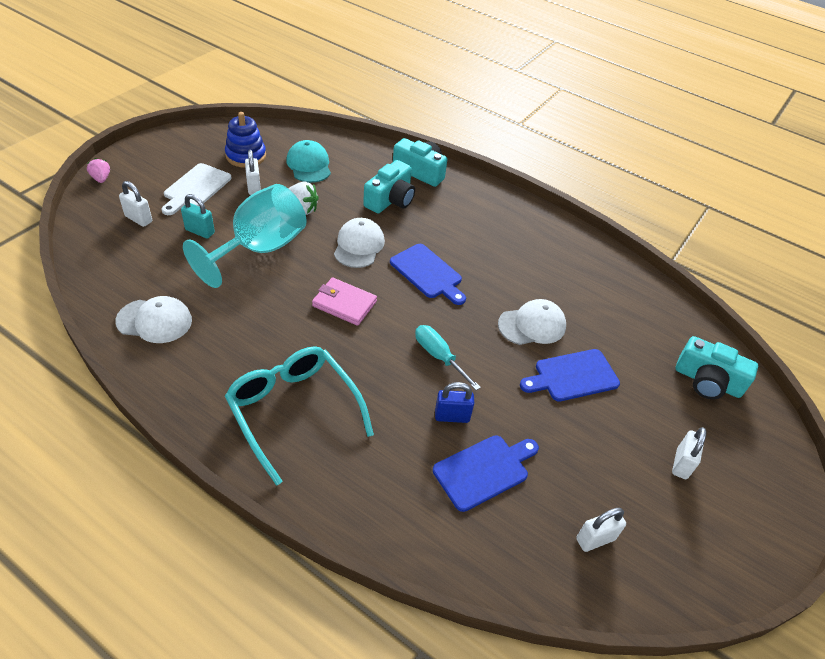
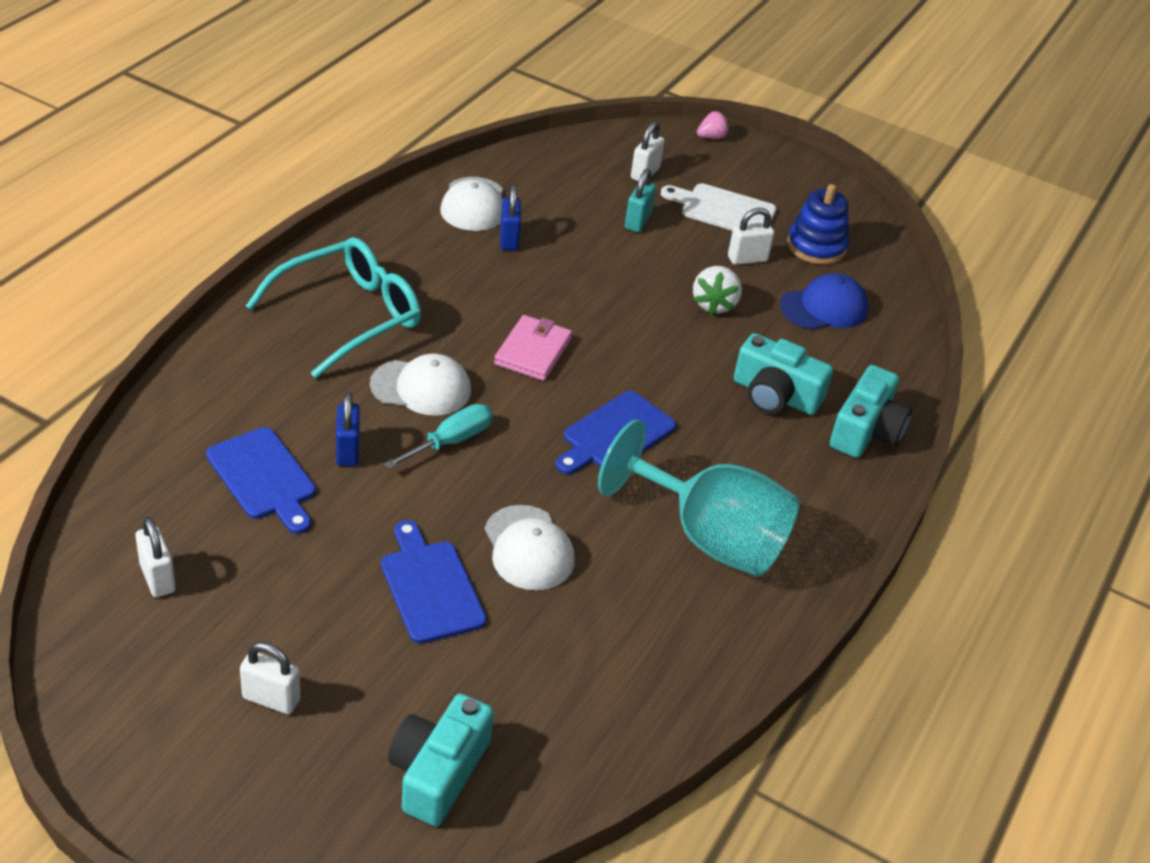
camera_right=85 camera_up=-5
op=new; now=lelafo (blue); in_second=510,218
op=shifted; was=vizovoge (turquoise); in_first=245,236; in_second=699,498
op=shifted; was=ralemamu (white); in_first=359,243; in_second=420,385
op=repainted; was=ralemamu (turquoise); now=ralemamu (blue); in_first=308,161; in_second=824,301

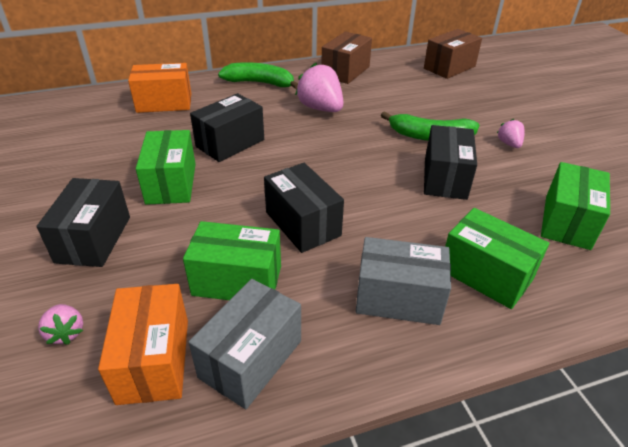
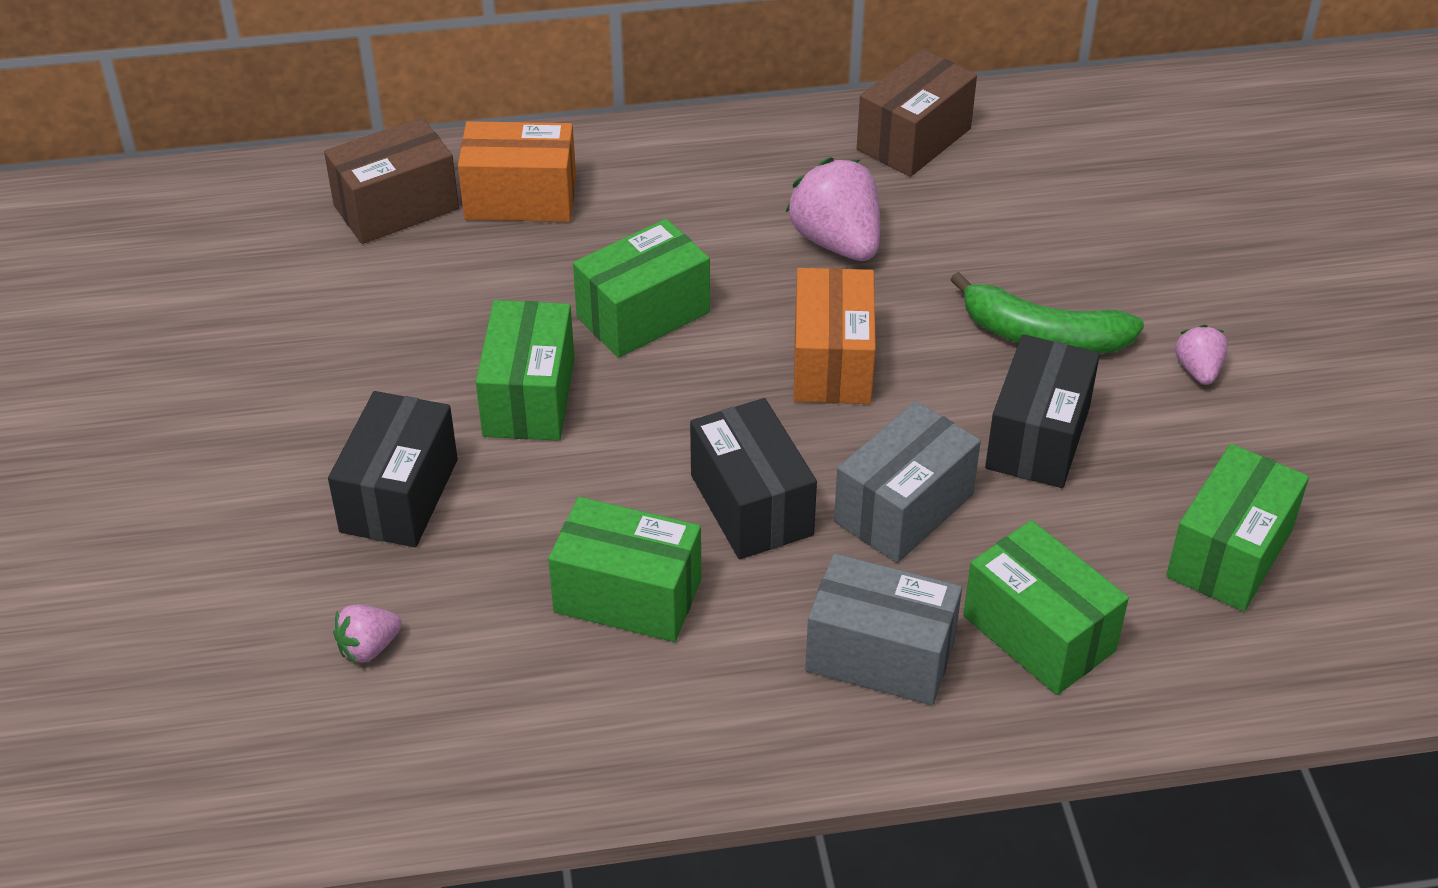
camera_right=10 camera_up=5
op=gone; was=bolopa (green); in_first=258,76
op=shifted; was=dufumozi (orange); in_first=143,344; in_second=835,336
op=shifted; was=dufumozi (grey); in_first=244,344; in_second=907,482
op=shifted; was=dufumozi (brown); in_first=453,54; in_second=391,180
op=repainted; was=dufumozi (black); now=dufumozi (green); in_first=227,127; in_second=641,288
op=rotated; was=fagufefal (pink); in_first=60,324; in_second=367,634; clockwise=75

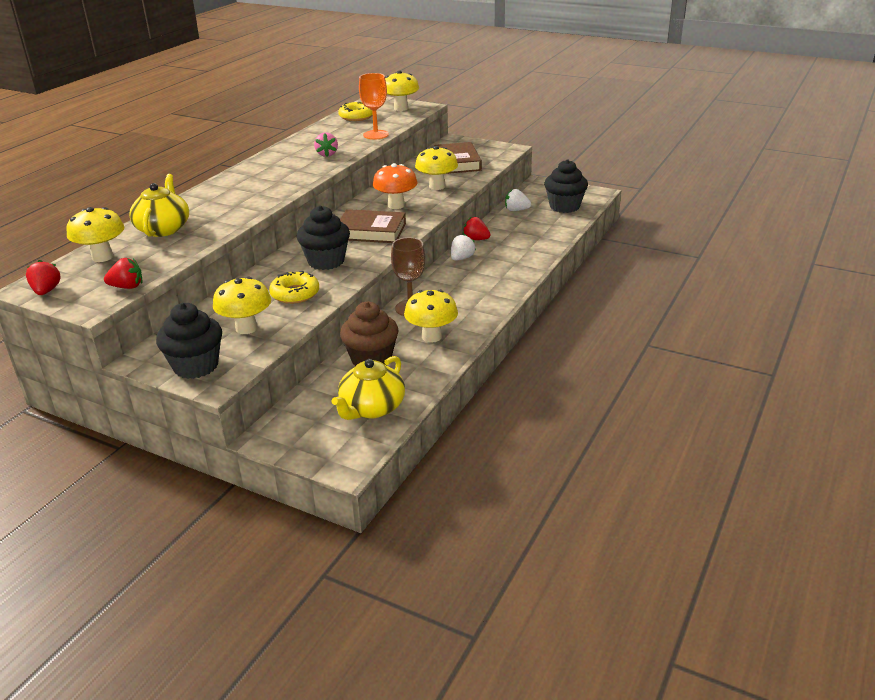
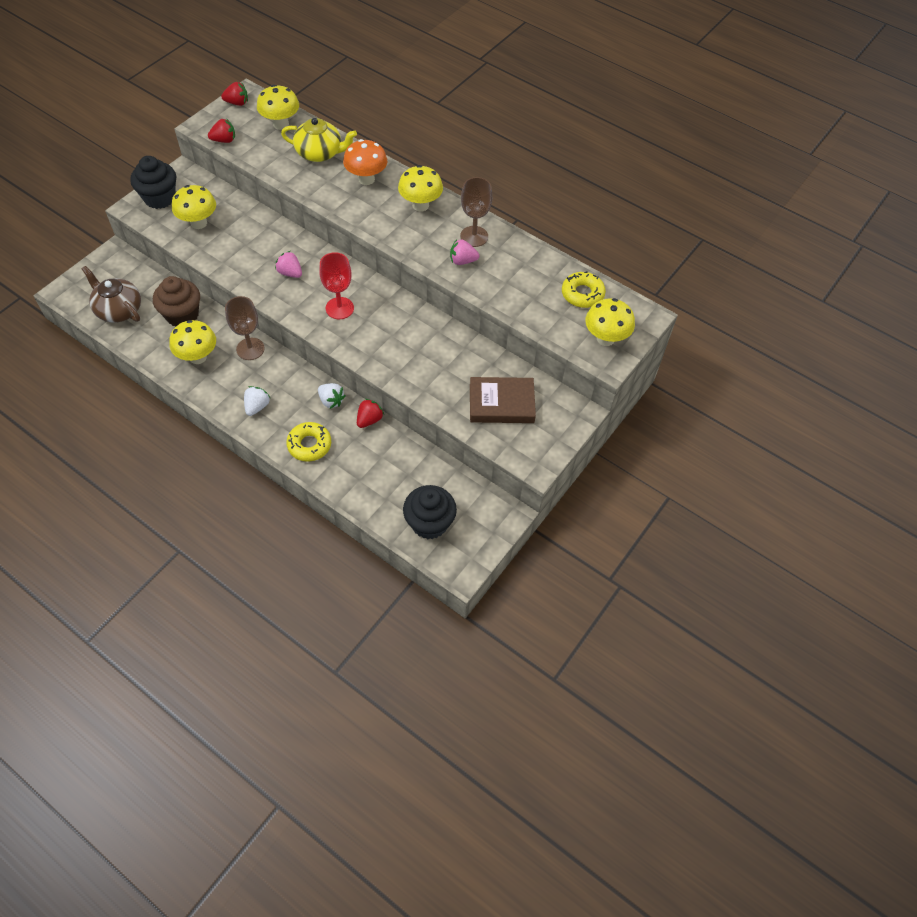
camera_right=95 camera_up=25
op=gone; was=vizovoge (orange); in_first=374,106
op=new; now=vizovoge (brown); in_second=476,212
op=shifted; was=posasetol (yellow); in_first=294,287; in_second=308,442
op=shifted; was=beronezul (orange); in_first=395,186; in_second=365,162
op=shifted; was=beronezul (yellow); in_first=436,168; in_second=420,188
op=shifted; was=fagufefal (white); in_first=518,200; in_second=257,401
op=swapped; was=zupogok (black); now=fagufefal (pink); in_first=323,237; in_second=288,264
op=swapped; was=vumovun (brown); now=vizovoge (red); in_first=373,226; in_second=336,285
op=repainted; was=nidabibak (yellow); now=nidabibak (brown); in_first=368,388; in_second=111,294
op=rotated; was=fagufefal (red); in_first=123,273; in_second=221,130; clockwise=-105

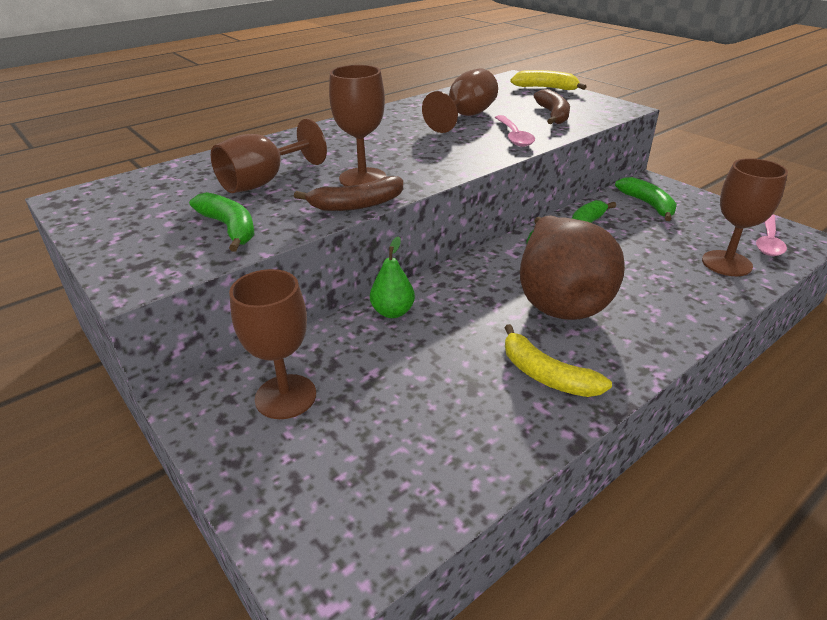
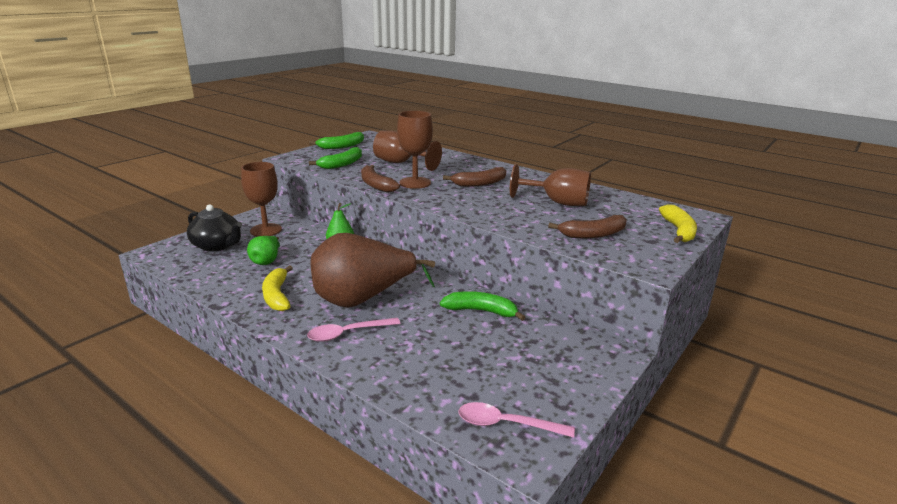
camera_right=75 camera_up=-10
op=gone; was=vizovoge (brown); in_first=745,217
op=new; now=nidabibak (black); in_second=214,228
op=new; now=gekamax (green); in_second=263,250
op=new; now=bolopa (brown); in_second=474,177
op=shifted; was=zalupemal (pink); in_first=515,131; in_second=353,330
op=shifted; was=bolopa (green); in_first=646,199; in_second=336,140
op=rotated; was=bolopa (yellow); in_first=558,360; in_second=277,288; clockwise=-45

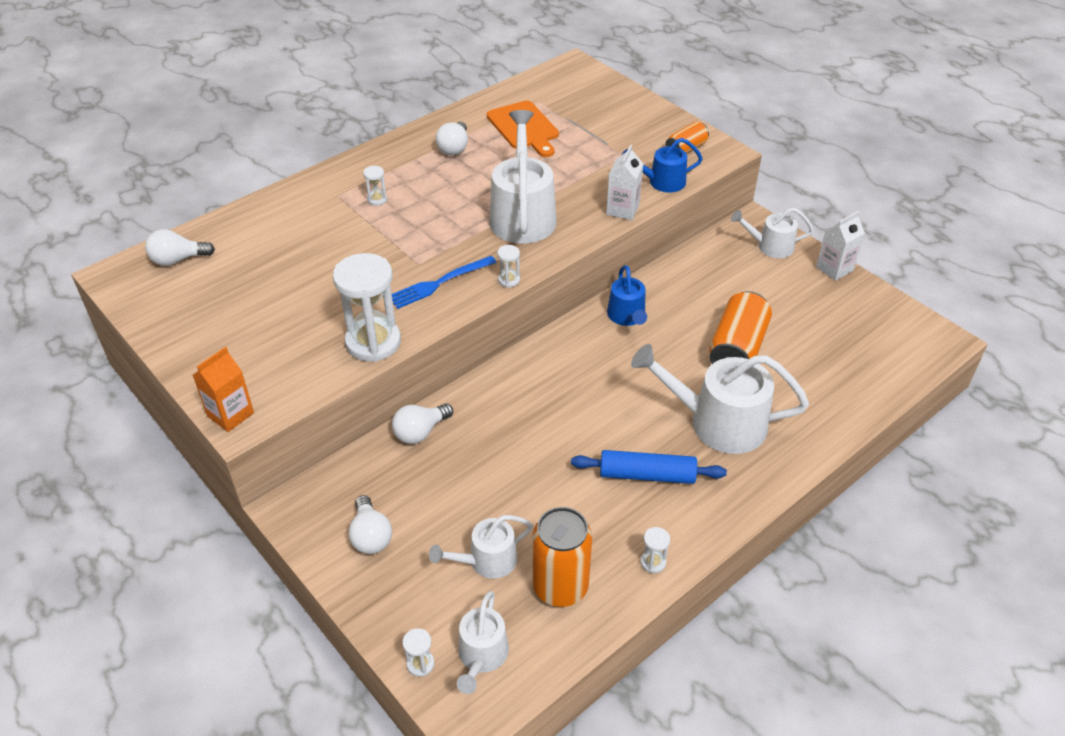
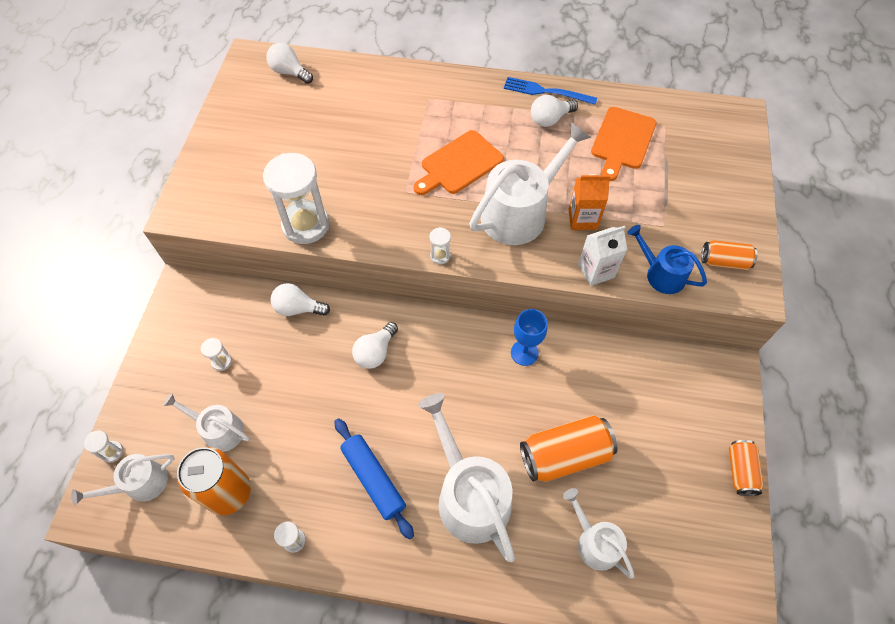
camera_right=50 camera_up=15
op=new; now=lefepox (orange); in_second=458,162
op=shifted; was=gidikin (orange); in_first=223,389; in_second=589,202
op=shifted; was=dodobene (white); in_first=370,524; in_second=375,345
op=shifted; was=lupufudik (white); in_first=375,186; in_second=216,354
op=shifted; was=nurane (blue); in_first=444,282; in_second=550,91
op=shifted; was=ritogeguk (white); in_first=772,233; in_second=598,533
op=swapped; was=ritogeguk (blue); now=vizovoge (blue); in_first=627,295; in_second=529,337
op=swapped; was=gidikin (white); now=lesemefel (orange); in_first=840,246; in_second=746,468

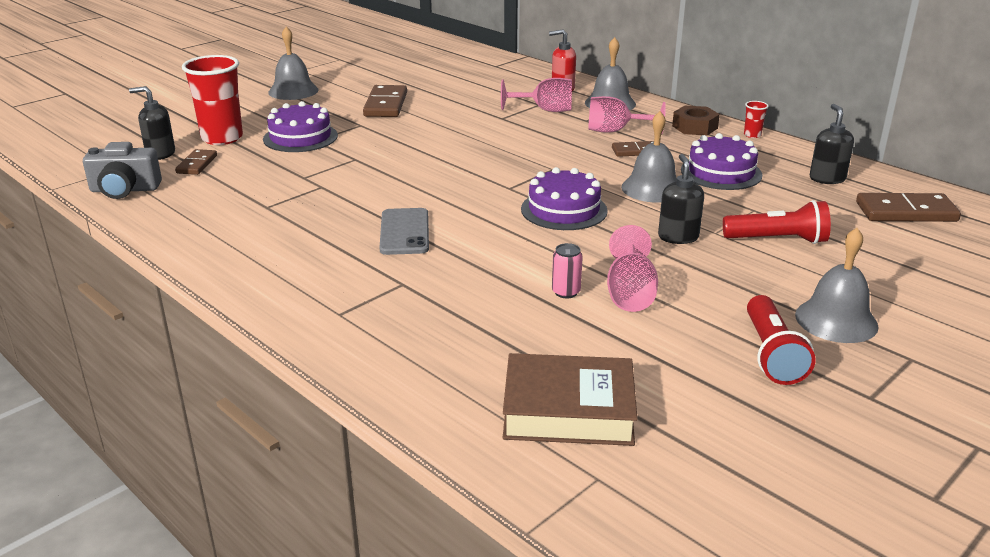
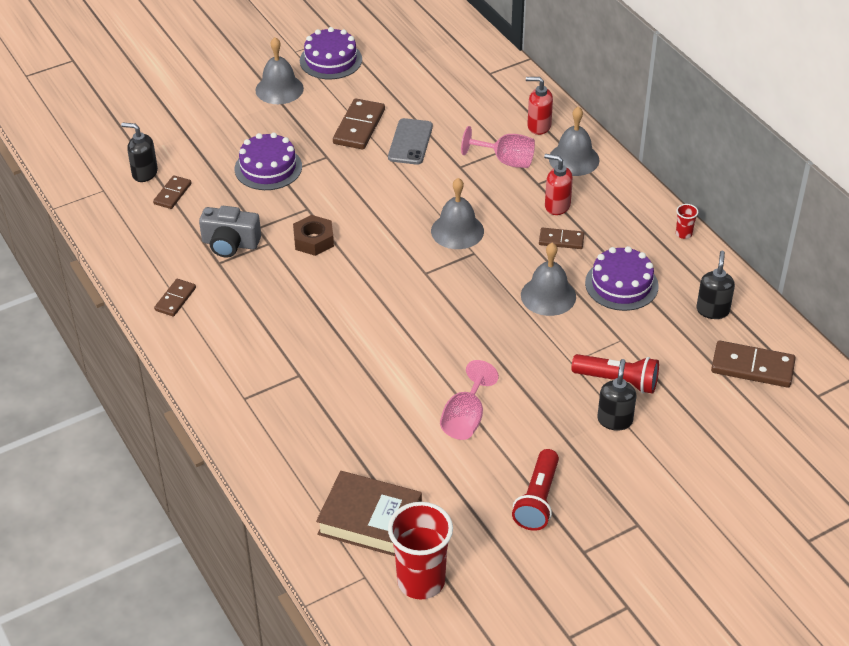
camera_right=15 camera_up=15
op=gone; was=lesemefel (pink); in_first=567,270
op=new; now=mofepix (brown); in_second=175,298
op=shifted; was=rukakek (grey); in_first=122,170; in_second=230,232
op=shifted; was=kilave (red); in_first=212,100; in_second=420,551
op=shifted; was=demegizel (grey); in_first=404,231; in_second=410,141
op=shifted; was=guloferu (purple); in_first=564,198; in_second=331,53
op=shifted; was=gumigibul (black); in_first=681,199; in_second=616,395
op=shifted; was=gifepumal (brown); in_first=696,120; in_second=313,235
op=shifted; was=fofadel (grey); in_first=837,285; in_second=457,213
op=swapped; was=vizovoge (pink); now=gumigibul (red); in_first=627,115; in_second=558,184

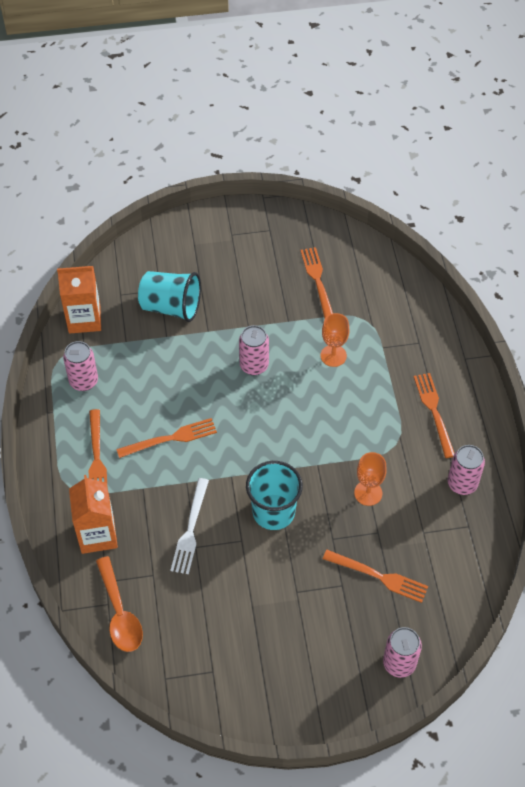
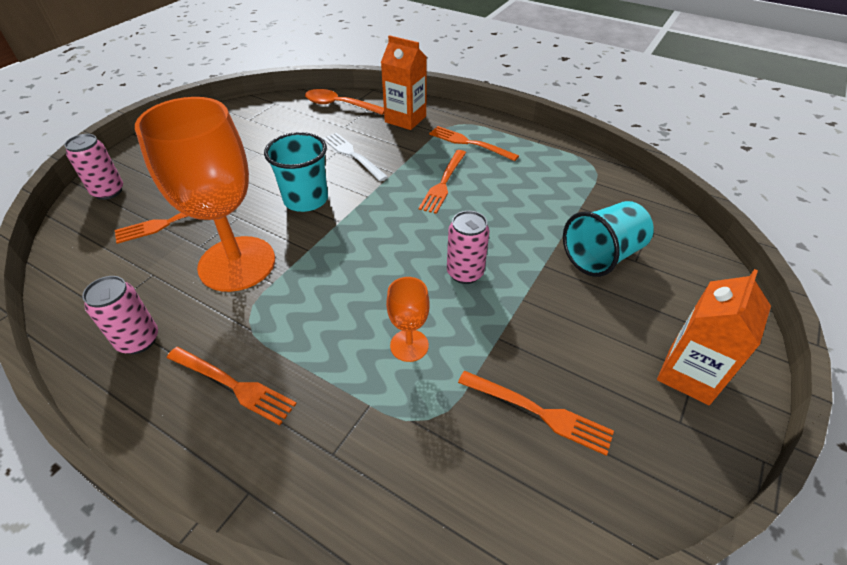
camera_right=130 camera_up=-10
op=gone; was=lesemefel (pink); in_first=80,366
op=shifted; was=gidikin (orange); in_first=79,300; in_second=714,337
op=scaled; was=vizovoge (orange); in_first=370,479; in_second=205,194; ratio=2.24

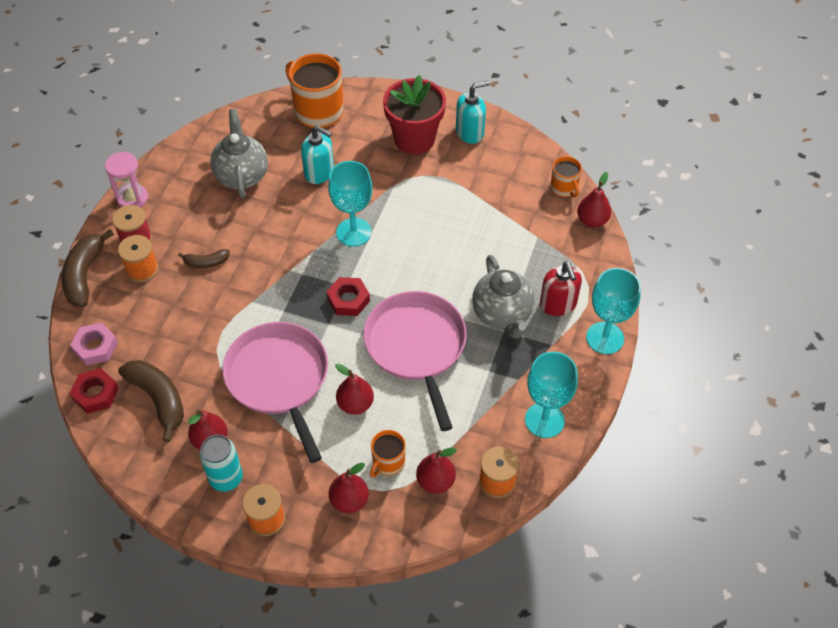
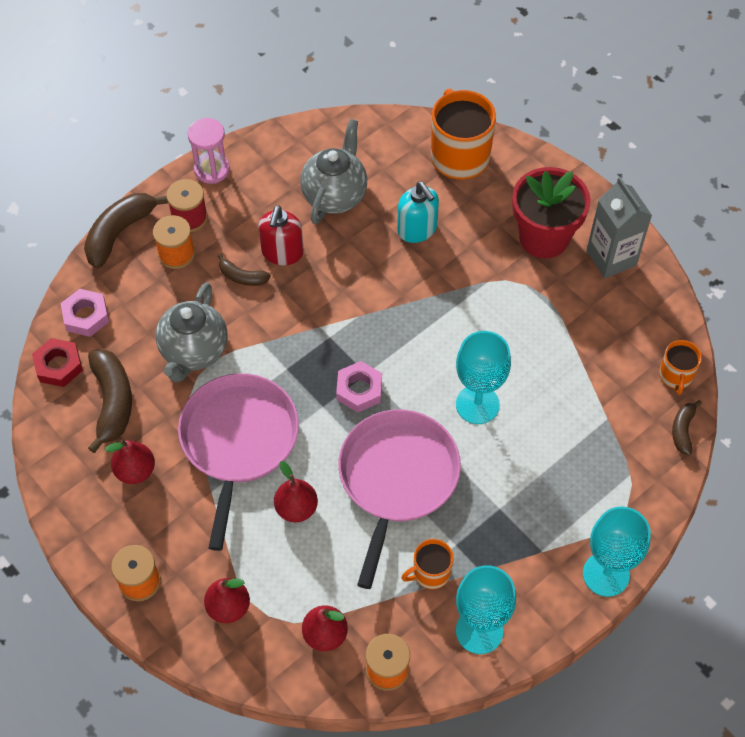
camera_right=30 camera_up=5
op=gone; was=lesemefel (turquoise); in_first=221,463
op=shifted; was=vizovoge (turquoise); in_first=350,203; in_second=483,377
op=shifted; was=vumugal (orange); in_first=387,453; in_second=428,564
op=shifted; was=nidabibak (grey); in_first=503,297; in_second=192,332
op=shifted; was=gumigibul (red); in_first=561,288; in_second=281,235
op=swapped; was=gumigibul (turquoise); now=gidikin (grey); in_first=473,112; in_second=619,227
op=swapped; was=gekamax (red); now=bolopa (brown); in_first=594,199; in_second=687,427
op=repainted; was=gifepumal (red); now=gifepumal (pink); in_first=348,296; in_second=359,387

